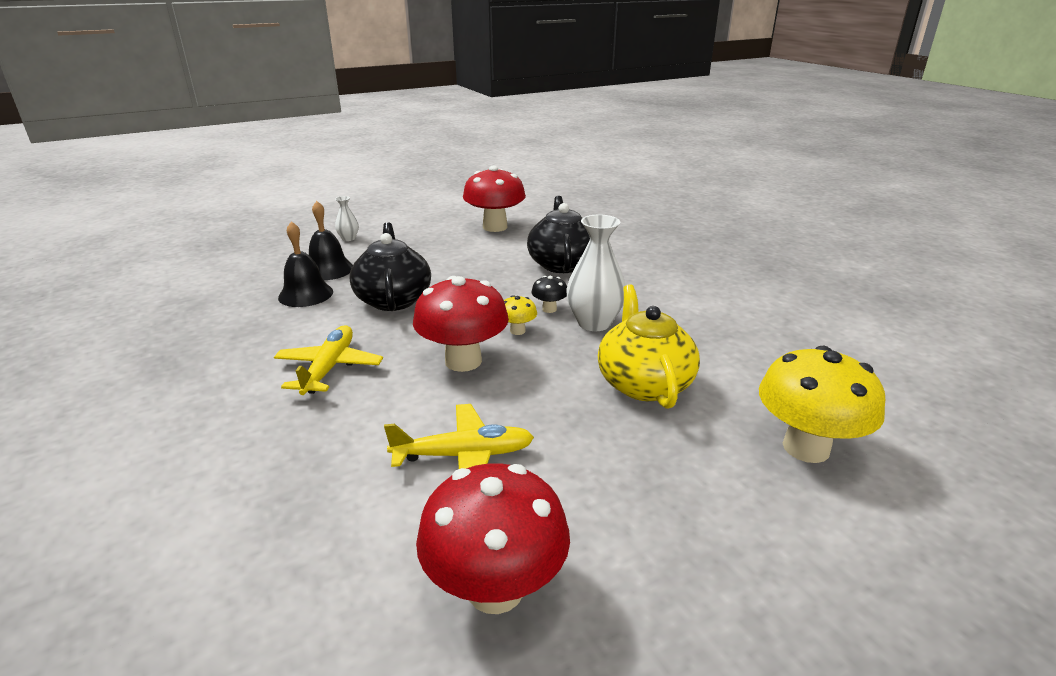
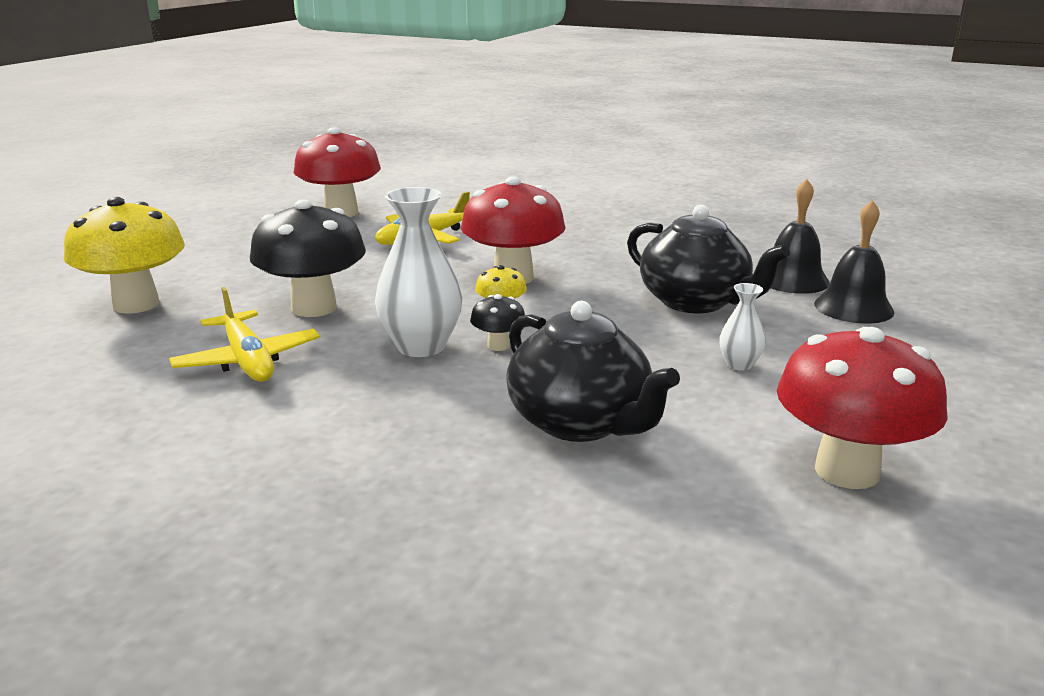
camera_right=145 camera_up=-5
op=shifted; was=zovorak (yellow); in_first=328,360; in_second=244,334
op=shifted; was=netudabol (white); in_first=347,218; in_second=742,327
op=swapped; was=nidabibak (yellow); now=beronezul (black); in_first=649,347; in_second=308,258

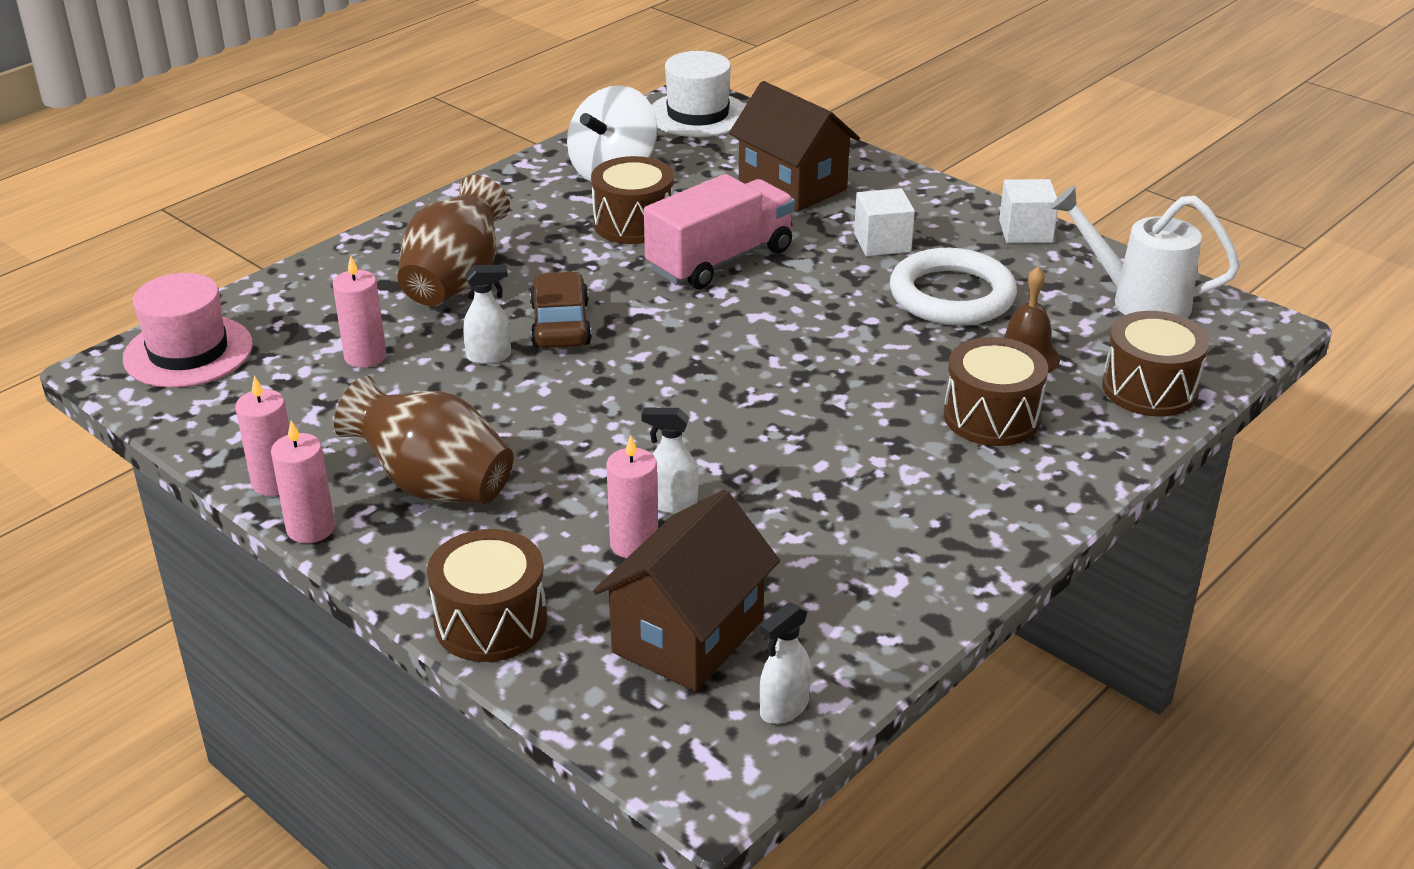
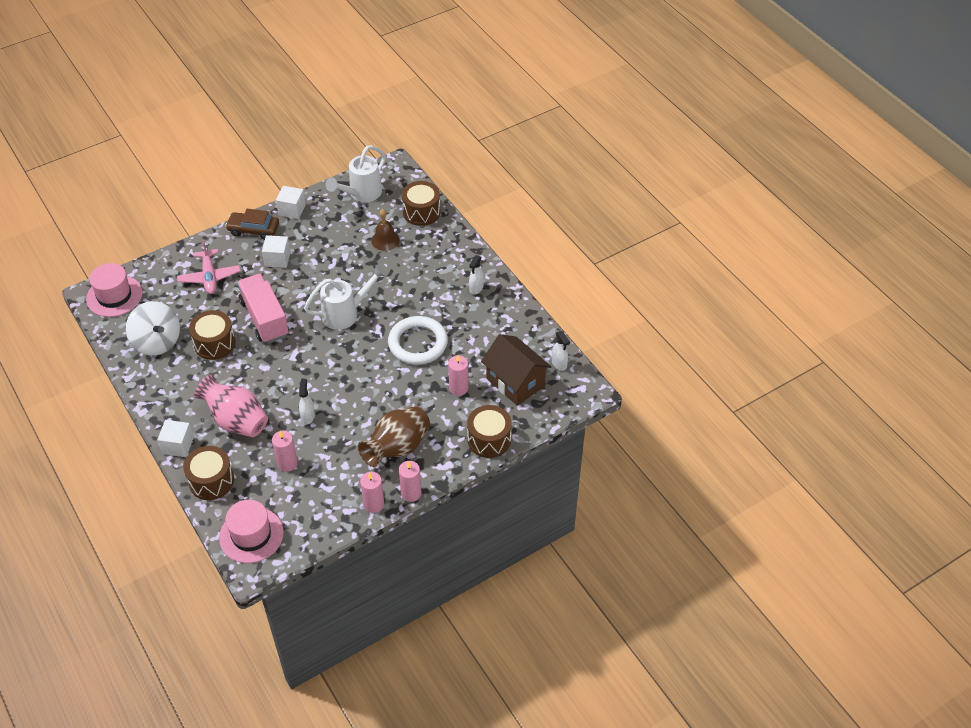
camera_right=-75 camera_up=15
op=new; now=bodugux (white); in_second=175,438
op=new; now=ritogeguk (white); in_second=345,297
op=shifted; was=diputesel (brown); in_first=561,310; in_second=252,224
op=shifted; was=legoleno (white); in_first=670,461; in_second=476,274
op=shifted; was=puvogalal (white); in_first=953,286; in_second=418,340
op=shifted; was=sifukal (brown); in_first=996,391; in_second=208,473
op=swapped; was=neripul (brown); now=zovorak (pink); in_first=794,146; in_second=208,267
op=repainted; was=netudabol (brown); now=netudabol (pink); in_first=453,240; in_second=231,406
op=repainted; was=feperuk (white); now=feperuk (pink); in_first=698,94; in_second=114,290

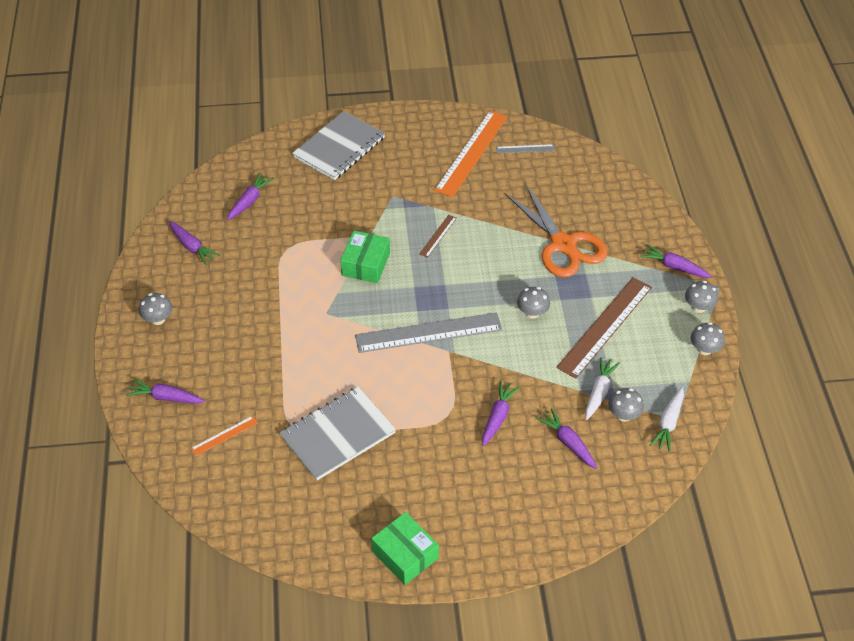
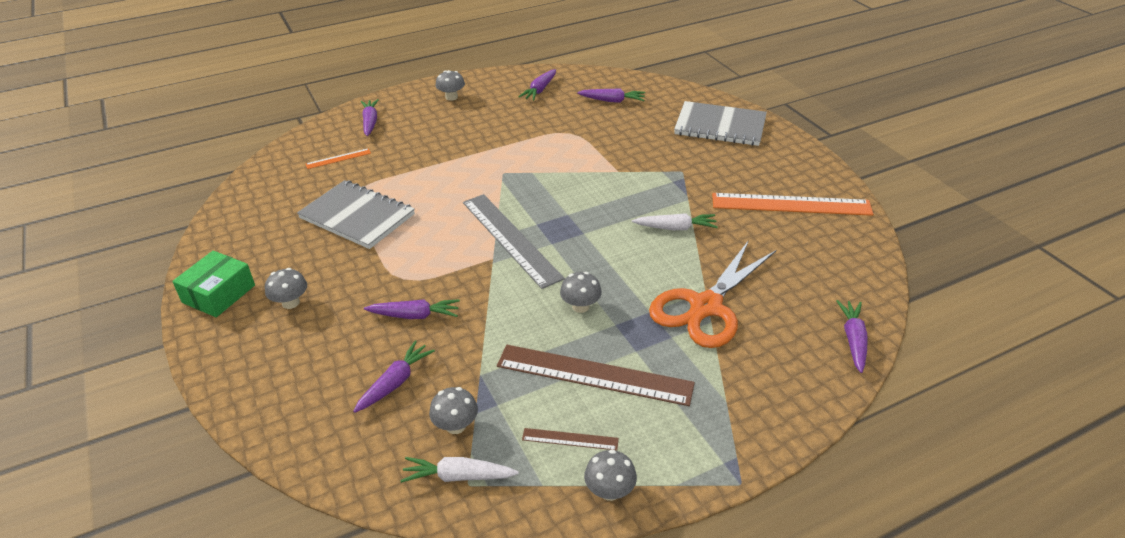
camera_right=70 camera_up=-10
op=gone; was=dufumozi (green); in_first=365,257
op=gone; was=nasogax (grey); in_first=525,148
op=shifted; was=nasogax (brown); in_first=438,236; in_second=570,439
op=shifted; was=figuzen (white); in_first=602,388; in_second=675,221
op=shifted; was=figuzen (purple); in_first=676,261; in_second=852,336
op=shifted; was=beronezul (grey); in_first=701,297; in_second=286,288
op=rotated; was=nasogax (orange); in_first=224,436; in_second=338,158; clockwise=-60

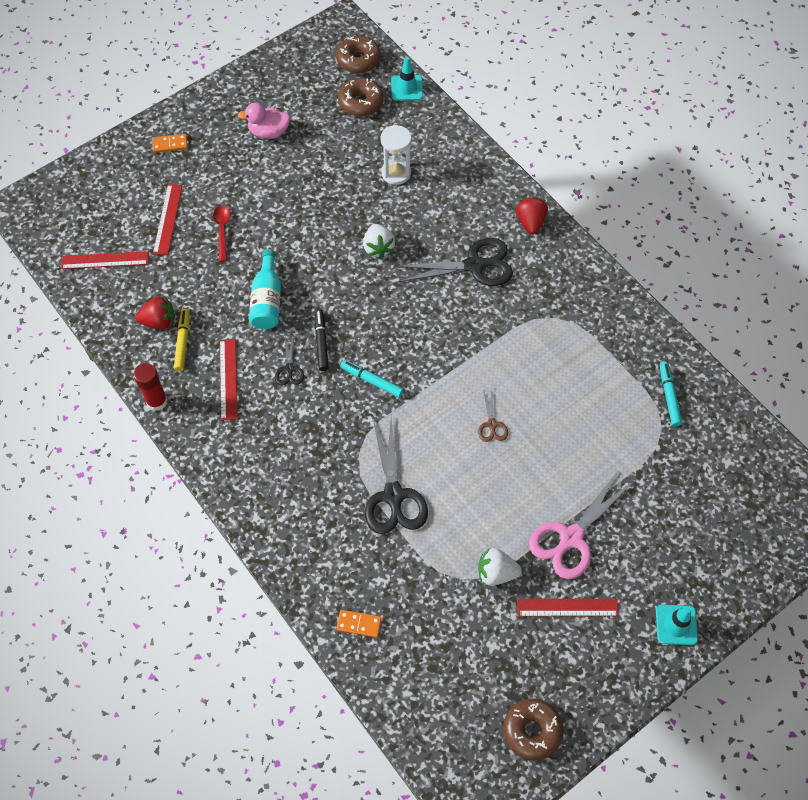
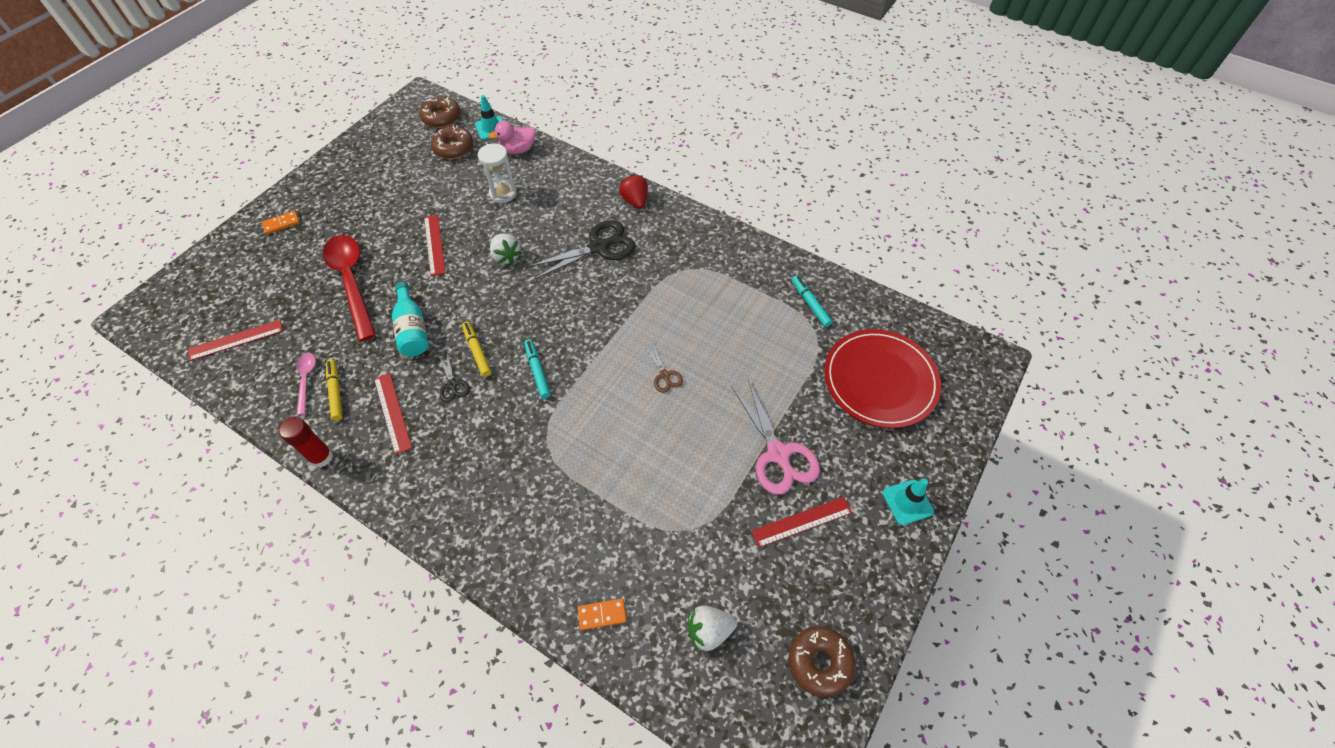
camera_right=-20 camera_up=-5
op=gone; was=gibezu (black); in_first=396,476
op=new; now=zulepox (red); in_second=882,378
op=shifted; was=nasogax (red); in_first=168,219; in_second=435,245
op=shifted; was=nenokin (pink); in_first=264,121; in_second=512,137
op=shifted; was=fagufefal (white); in_first=500,567; in_second=712,628
op=swapped; was=fagufefal (red); now=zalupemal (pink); in_first=155,313; in_second=306,384
op=repainted; was=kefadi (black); now=kefadi (yellow); in_first=321,340; in_second=476,349
op=rotated; was=kefadi (turquoise); in_first=372,379; in_second=537,369; clockwise=60
op=rotated; was=gibezu (pink); in_first=581,525; in_second=775,436; clockwise=-45
op=scaled; was=zalupemal (red); in_first=221,233; in_second=349,288; ratio=2.13

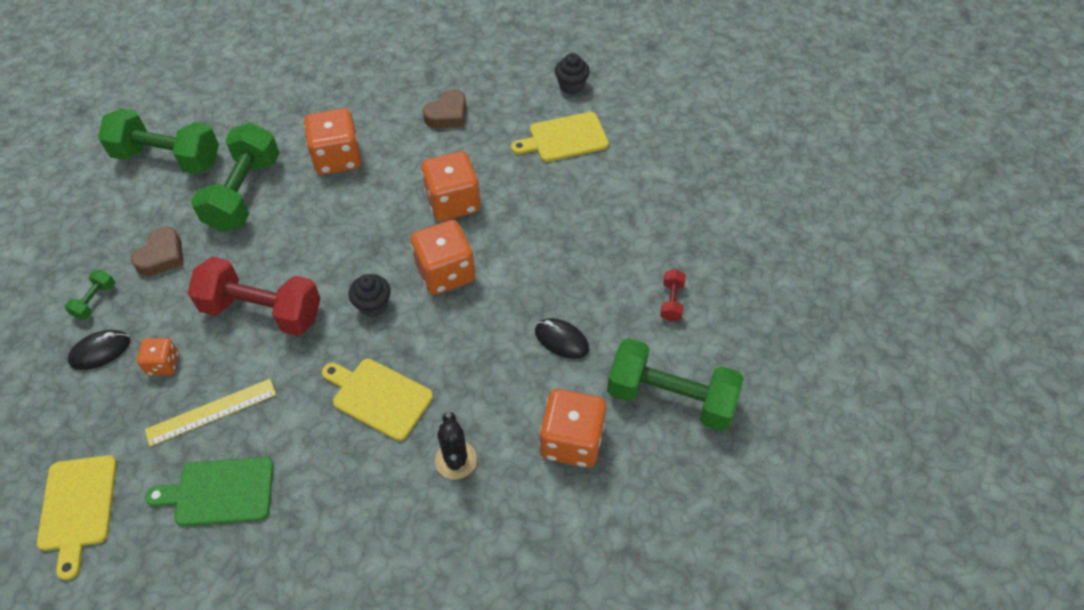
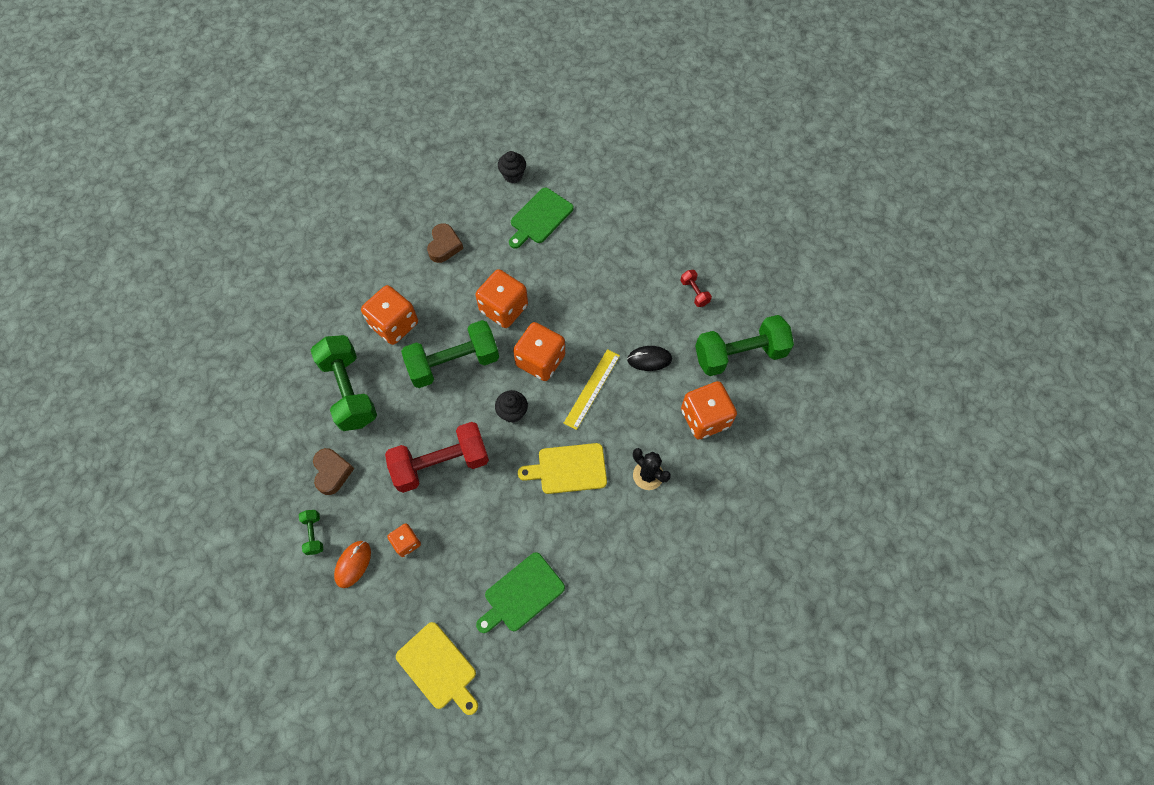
camera_right=-35 camera_up=10
op=shifted; was=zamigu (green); in_first=158,141; in_second=450,354
op=shifted; was=nasogax (yellow); in_first=210,413; in_second=592,389
op=repainted; was=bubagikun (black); now=bubagikun (orange); in_first=99,350; in_second=352,564
op=repainted; was=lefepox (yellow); now=lefepox (green); in_first=560,137; in_second=541,218

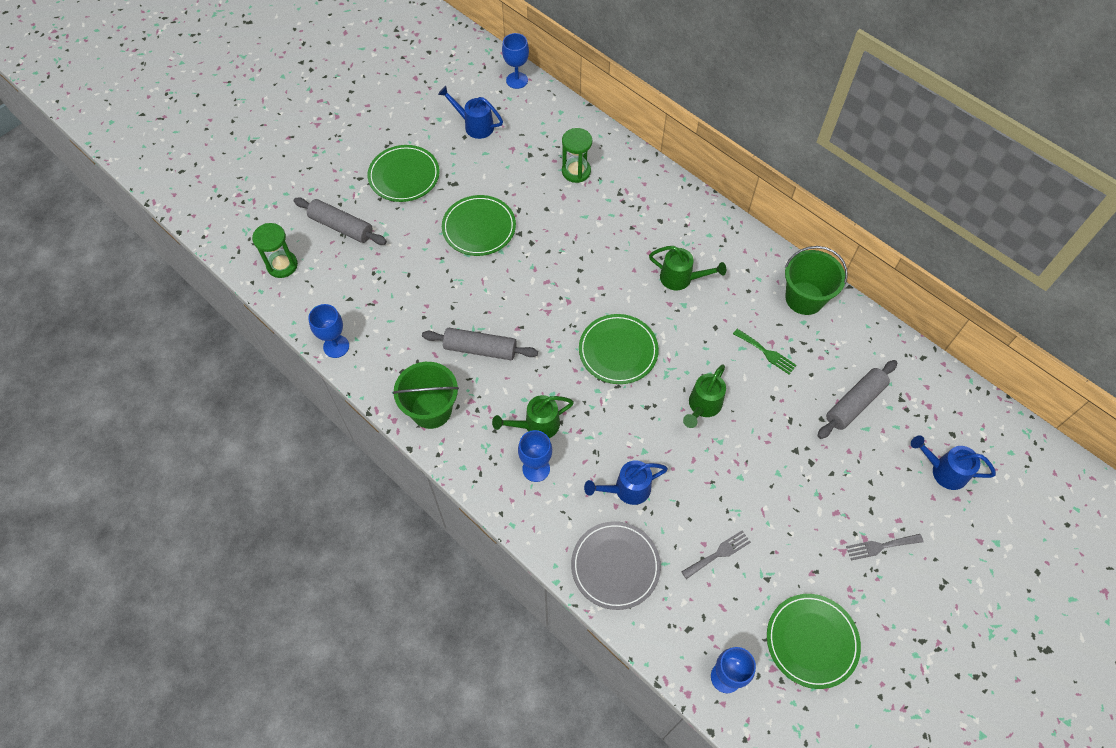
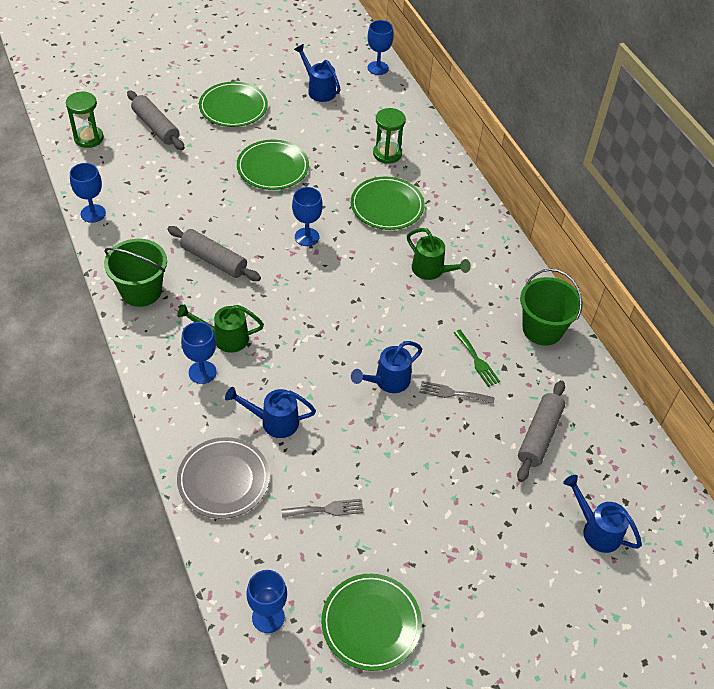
camera_right=20 camera_up=-10
op=new; now=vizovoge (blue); in_second=307,216
op=shifted; was=zulepox (green); in_first=619,349; in_second=388,203
op=shifted; was=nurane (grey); in_first=884,547; in_second=457,392
op=repainted; was=ritogeguk (green); now=ritogeguk (blue); in_first=704,396; in_second=386,367
op=rotated; was=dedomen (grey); in_first=857,399; in_second=541,431; clockwise=-45

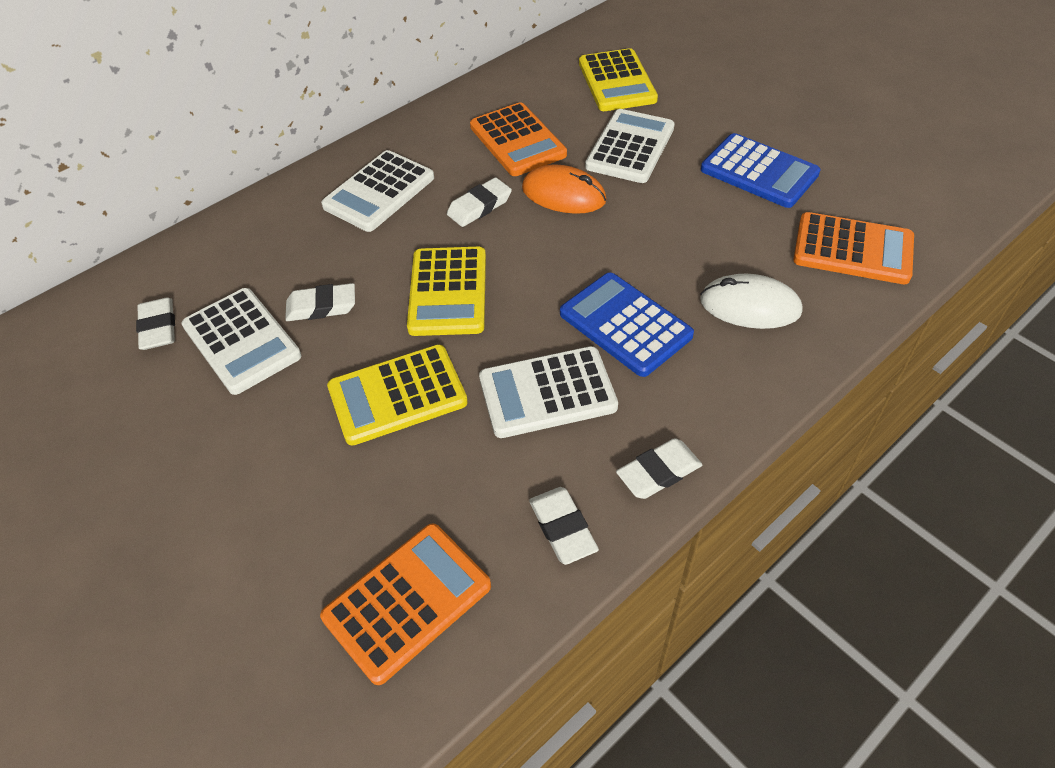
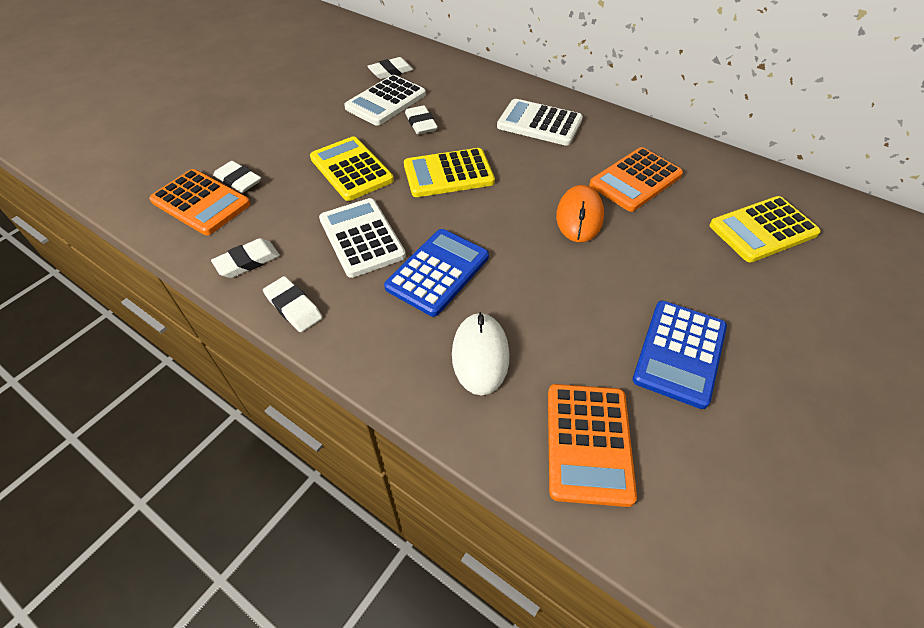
camera_right=75 camera_up=0
op=gone; was=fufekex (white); in_first=630,146
op=shifted; was=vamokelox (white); in_first=479,202; in_second=237,177

